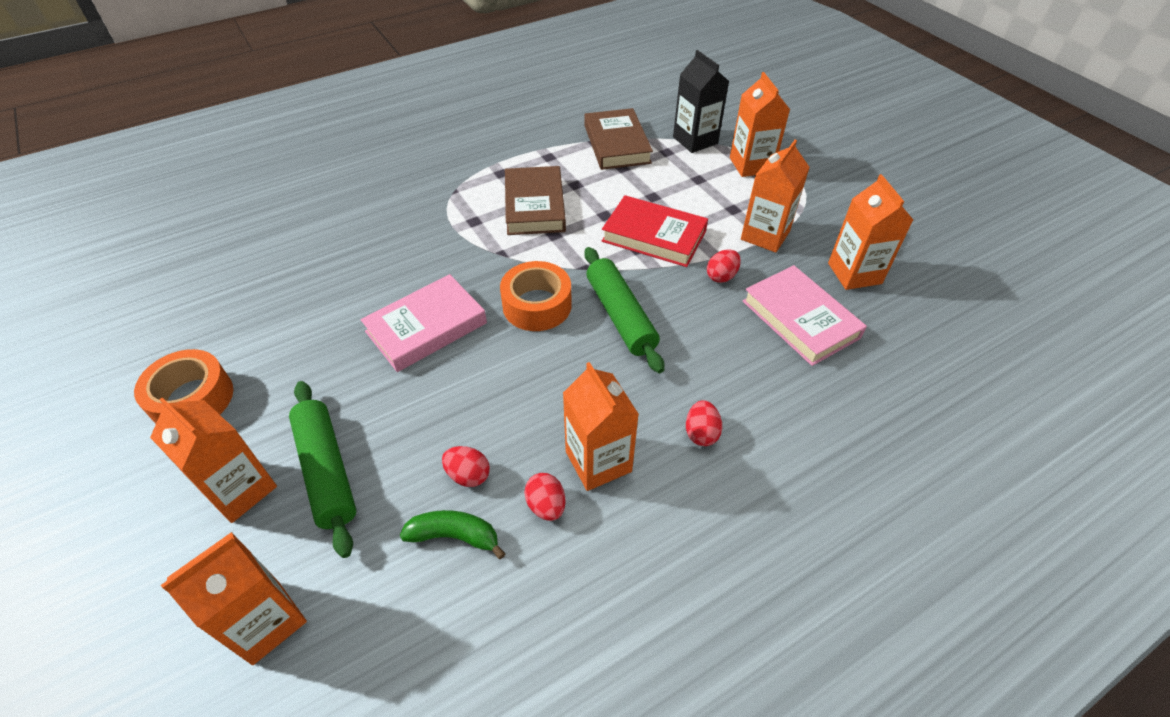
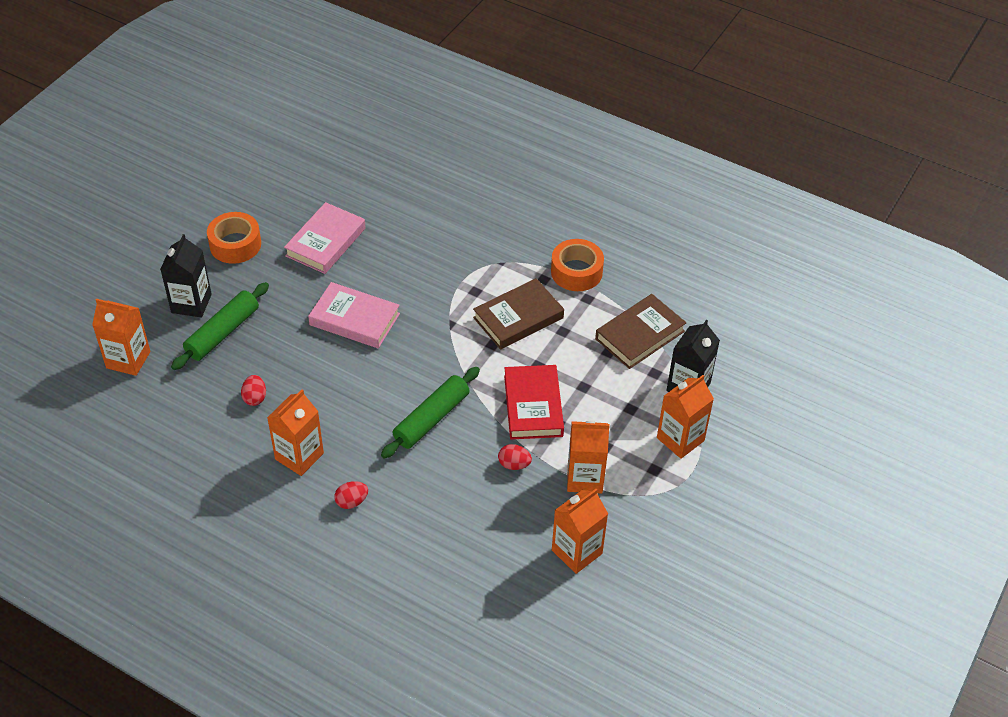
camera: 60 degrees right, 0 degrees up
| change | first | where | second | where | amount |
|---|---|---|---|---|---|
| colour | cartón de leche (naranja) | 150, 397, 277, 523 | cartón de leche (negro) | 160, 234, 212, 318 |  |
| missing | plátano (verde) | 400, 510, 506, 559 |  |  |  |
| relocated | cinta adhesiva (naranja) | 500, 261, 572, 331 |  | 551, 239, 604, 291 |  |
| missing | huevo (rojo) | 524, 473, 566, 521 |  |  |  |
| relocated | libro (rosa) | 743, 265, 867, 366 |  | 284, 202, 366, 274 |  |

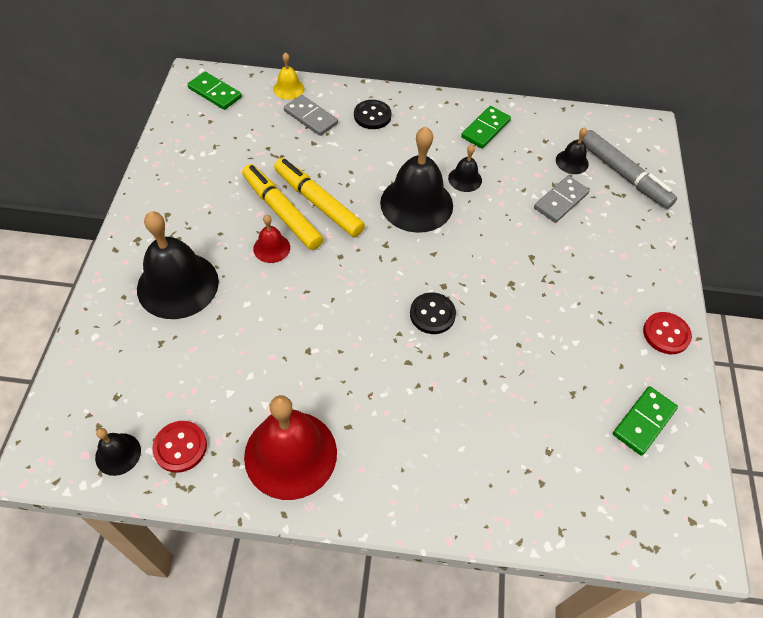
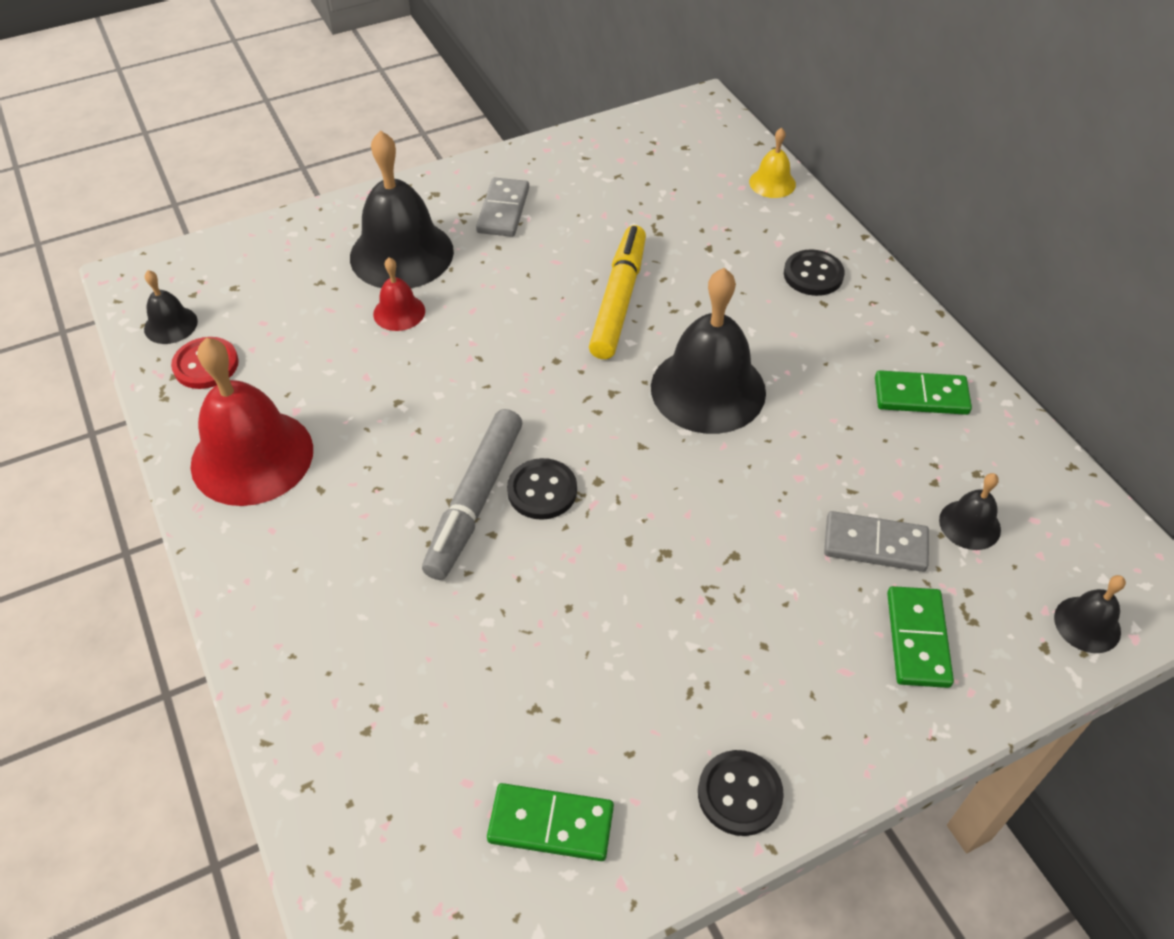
camera: 60 degrees right, 5 degrees down
| change | first | where | second | where | amount |
|---|---|---|---|---|---|
| relocated | ficha de dominó (verde) | 187, 72, 242, 110 |  | 887, 586, 954, 688 |  |
| missing | rotulador (amarillo) | 242, 164, 323, 250 |  |  |  |
| relocated | campana (rojo) | 253, 215, 290, 263 |  | 373, 257, 425, 331 |  |
| relocated | ficha de dominó (gris) | 284, 95, 338, 136 |  | 476, 177, 529, 237 |  |
| relocated | campana (negro) | 448, 145, 482, 192 |  | 1054, 575, 1126, 653 |  |
| relocated | rotulador (gris) | 582, 130, 677, 209 |  | 422, 409, 522, 580 |  |
| colour | botón (rojo) | 643, 312, 692, 354 | botón (negro) | 698, 750, 784, 836 |  |

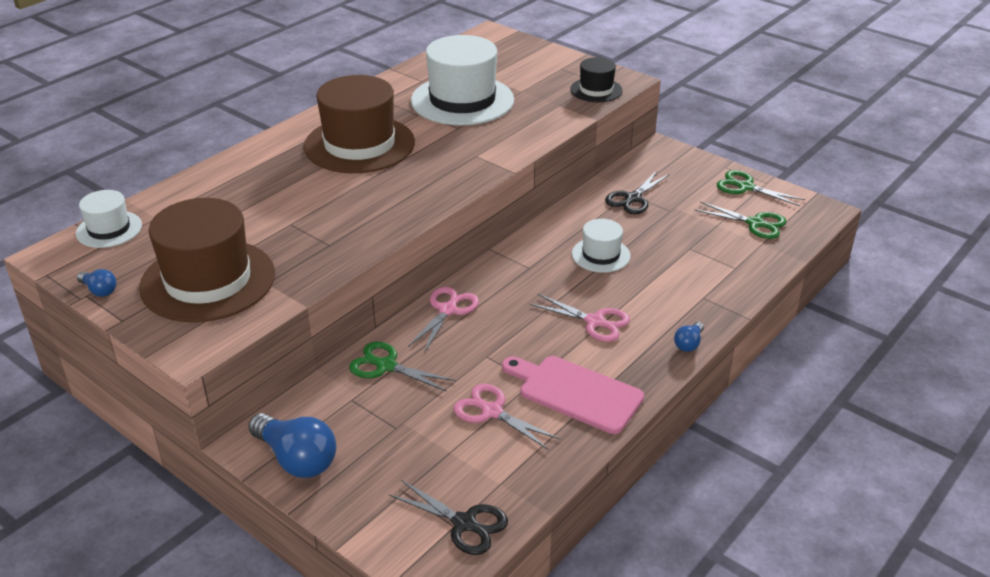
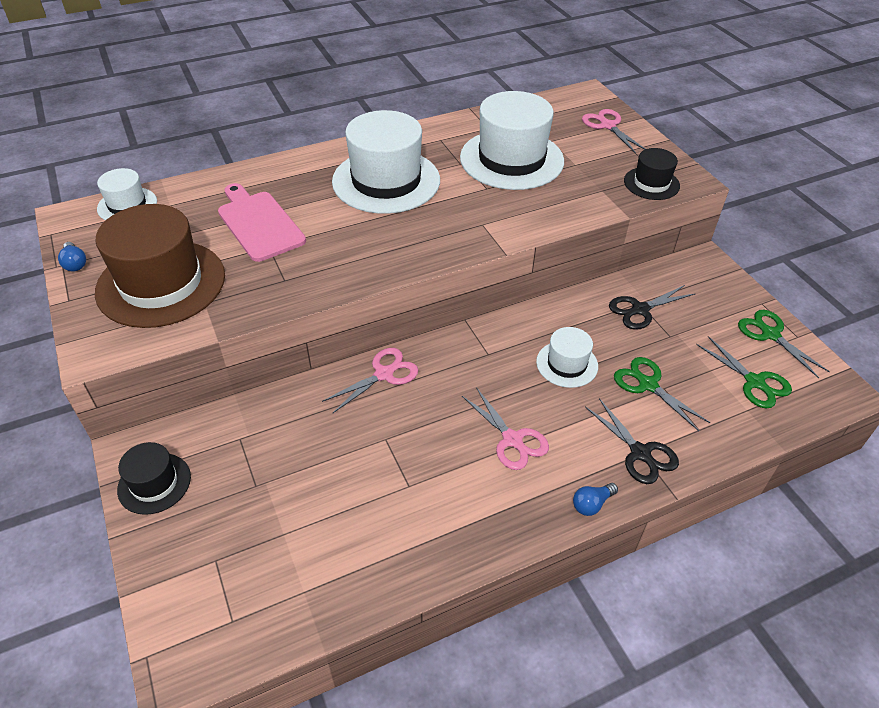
camera: 25 degrees right, 10 degrees up
| change | first | where | second | where | amount |
|---|---|---|---|---|---|
| exchanged | bombilla (azul) | 248, 413, 336, 478 | sombrero (negro) | 117, 442, 191, 515 |  |
| colour | sombrero (marrón) | 304, 75, 415, 173 | sombrero (blanco) | 332, 110, 440, 214 |  |
| relocated | tijeras (verde) | 349, 342, 456, 392 |  | 614, 357, 710, 431 |  |
| relocated | tijeras (negro) | 389, 480, 508, 555 |  | 585, 398, 679, 484 |  |
| relocated | tijeras (rosa) | 453, 384, 560, 450 |  | 582, 109, 645, 154 |  |
| relocated | tabla de cortar (rosa) | 502, 356, 644, 434 |  | 218, 183, 306, 262 |  |

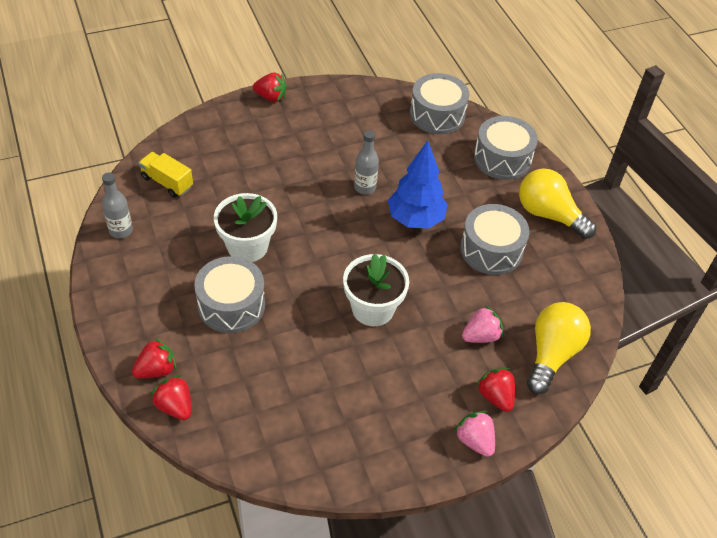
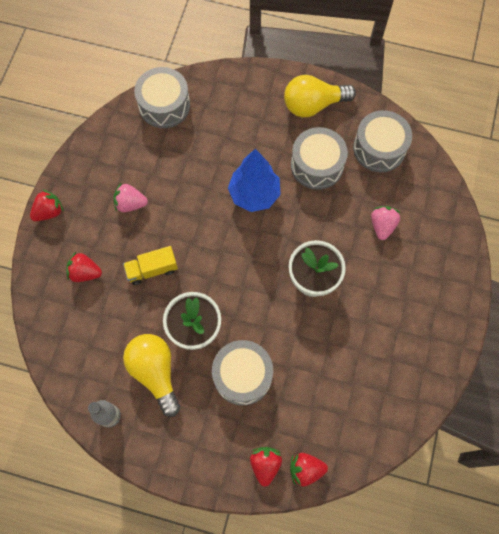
camera: 50 degrees left, 20 degrees up
| change | first | where | second | where | amount |
|---|---|---|---|---|---|
| relocated | camión (amarillo) | 138, 152, 193, 197 |  | 123, 246, 178, 285 |  |
| missing | botella (gris) | 354, 130, 379, 194 |  |  |  |
| relocated | fresa (rosa) | 454, 411, 495, 457 |  | 113, 182, 148, 212 |  |
| relocated | tambor (gris) | 474, 116, 538, 180 |  | 353, 110, 412, 172 |  |
| relocated | fresa (rojo) | 476, 368, 515, 412 |  | 66, 252, 102, 282 |  |
| relocated | bombilla (amarillo) | 527, 302, 591, 394 |  | 123, 334, 180, 417 |  |

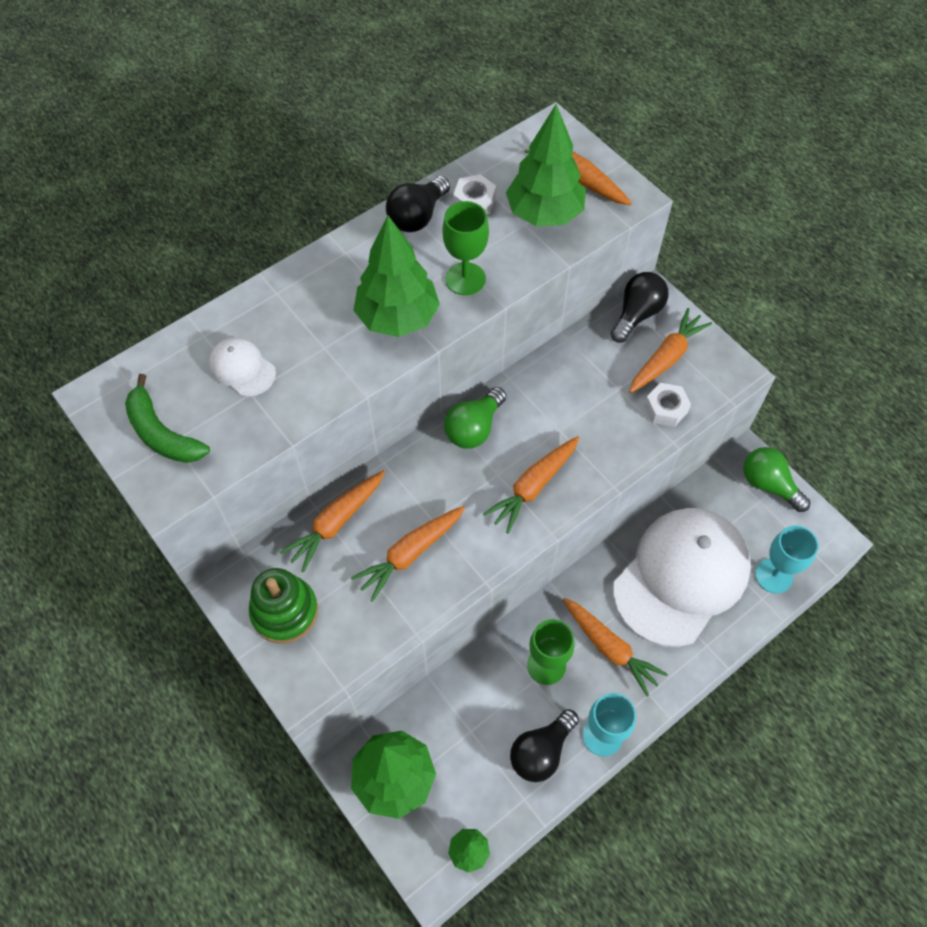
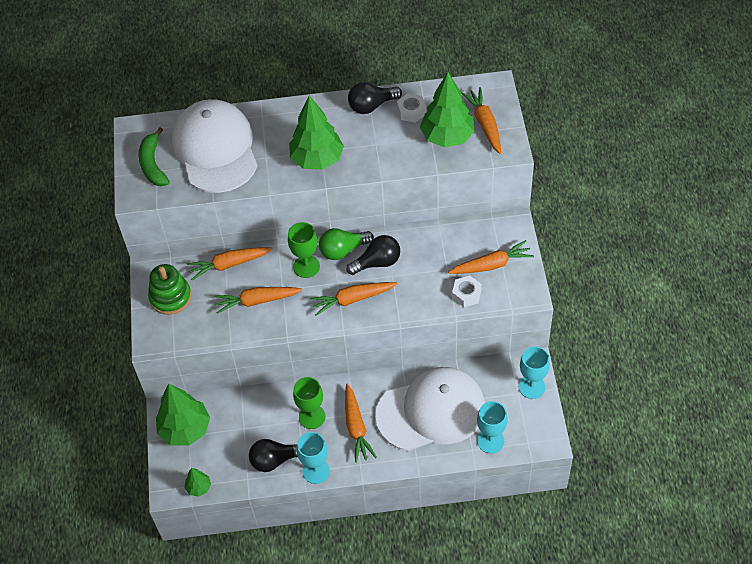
camera: 35 degrees right, 5 degrees down
| change | first | where | second | where | amount |
|---|---|---|---|---|---|
| size | gorra (blanco) | 209, 337, 276, 397 |  | 172, 99, 257, 193 | x2.43 |
| relocated | copa (verde) | 442, 201, 489, 295 |  | 288, 222, 320, 278 |  |
| relocated | bombilla (negro) | 611, 272, 669, 343 |  | 346, 235, 400, 275 |  |
| exchanged | bombilla (verde) | 743, 447, 810, 512 | copa (turquesa) | 519, 346, 550, 399 |  |

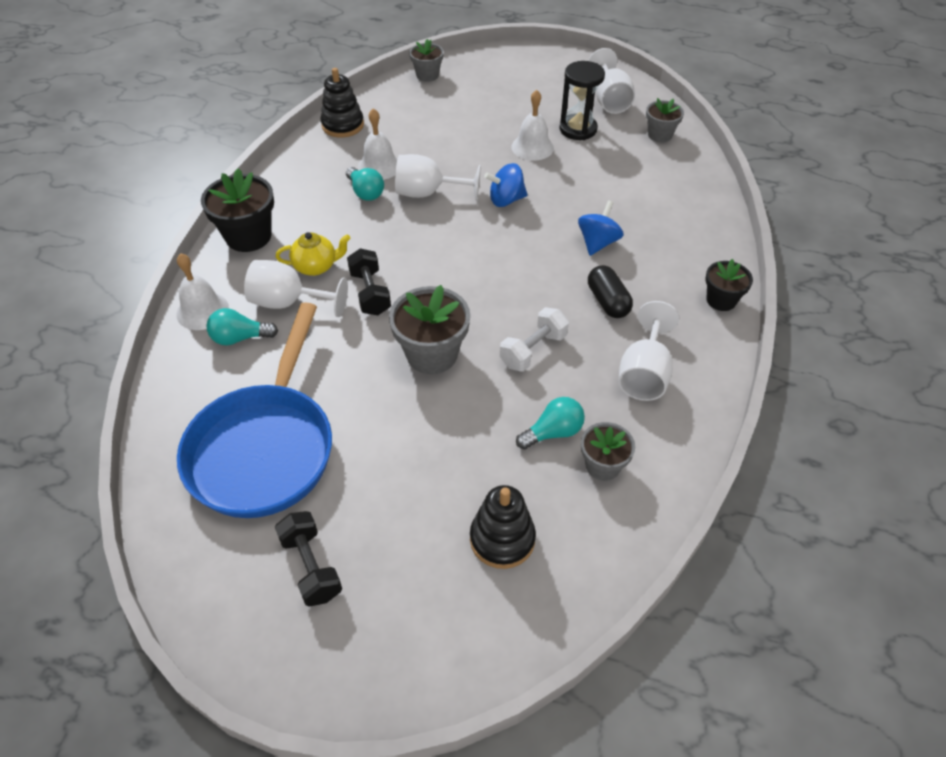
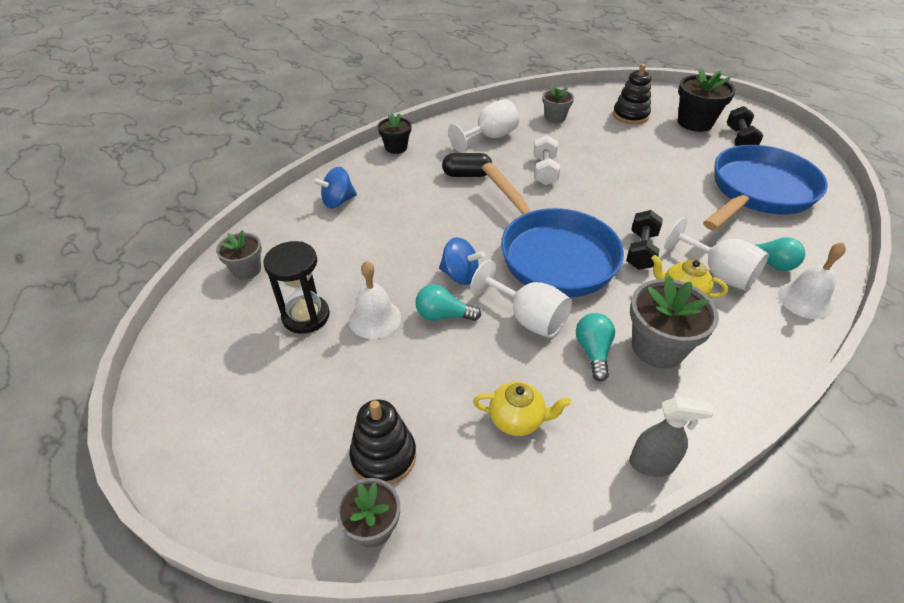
camera: 145 degrees left, 5 degrees down
| change | first | where | second | where | amount |
|---|---|---|---|---|---|
| relocated | maceta (negro) | 201, 168, 274, 252 |  | 678, 68, 736, 132 |  |
| relocated | juguete apilable (negro) | 321, 68, 364, 138 |  | 349, 399, 416, 485 |  |
| missing | campana (blanco) | 358, 108, 398, 180 |  |  |  |
| relocated | maceta (gris) | 389, 285, 470, 374 |  | 630, 275, 719, 368 |  |
| spun | mancuerna (blanco) | 500, 307, 569, 372 |  | 534, 135, 560, 185 | 75 degrees counterclockwise |
| relocated | bombilla (turquesa) | 516, 397, 585, 449 |  | 415, 284, 481, 321 |  |
| relocated | peonza (azul) | 578, 200, 624, 256 |  | 312, 167, 357, 208 |  |
| missing | copa (blanco) | 588, 48, 635, 114 |  |  |  |
| spun | cápsula (negro) | 588, 265, 633, 318 |  | 442, 153, 492, 177 | 75 degrees clockwise |
| appeared |  |  | tetera (amarillo) | 473, 381, 571, 436 |  |
| appeared |  |  | sartén (azul) | 482, 163, 624, 297 |  |
| appeared |  |  | pulverizador (gris) | 629, 397, 714, 477 |  |

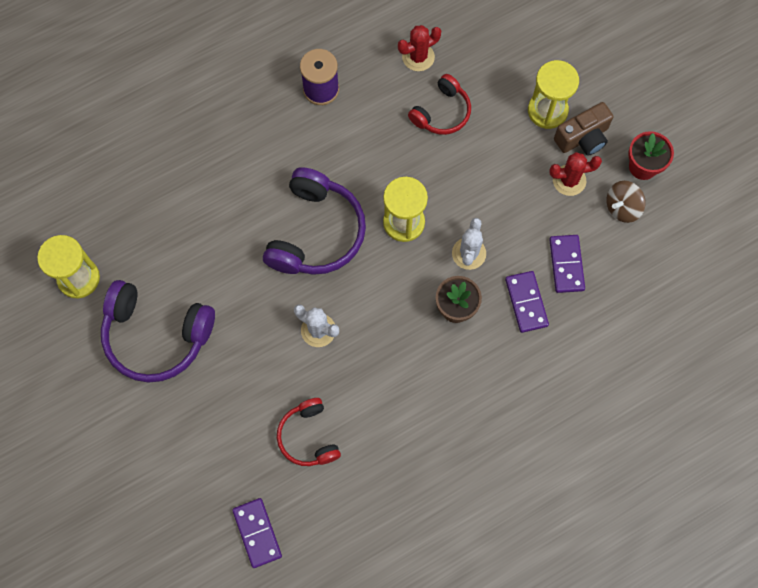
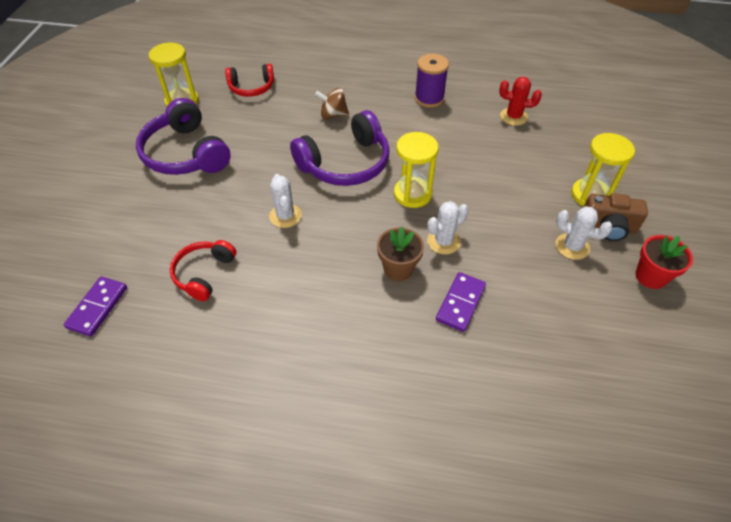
camera: 40 degrees right, 20 degrees down
| change | first | where | second | where | amount |
|---|---|---|---|---|---|
| relocated | auriculares (rojo) | 408, 74, 471, 135 |  | 225, 64, 274, 97 |  |
| colour | cactus (rojo) | 549, 152, 602, 196 | cactus (blanco) | 556, 206, 613, 260 |  |
| missing | ficha de dominó (morado) | 549, 235, 585, 293 |  |  |  |
| relocated | peonza (marrón) | 607, 181, 646, 223 |  | 315, 88, 349, 119 |  |

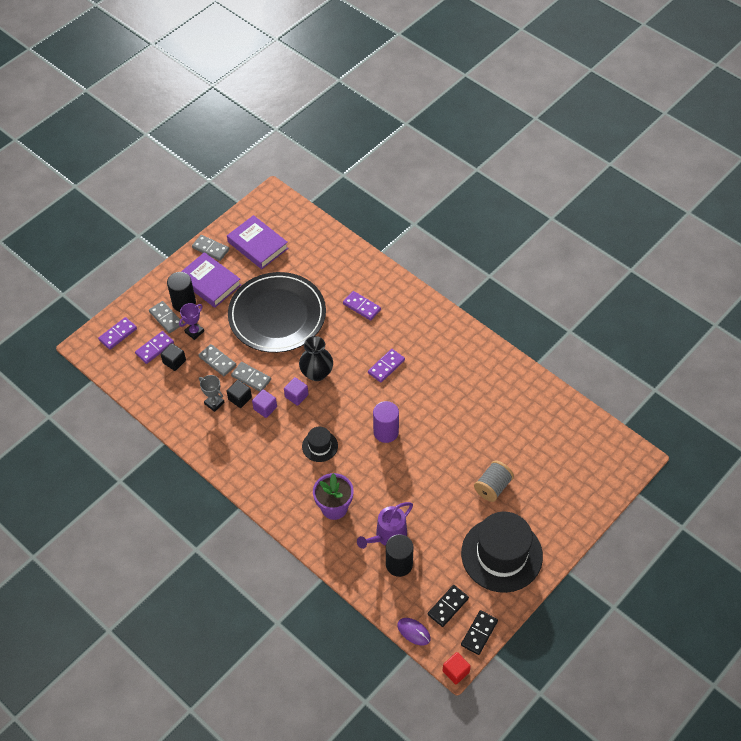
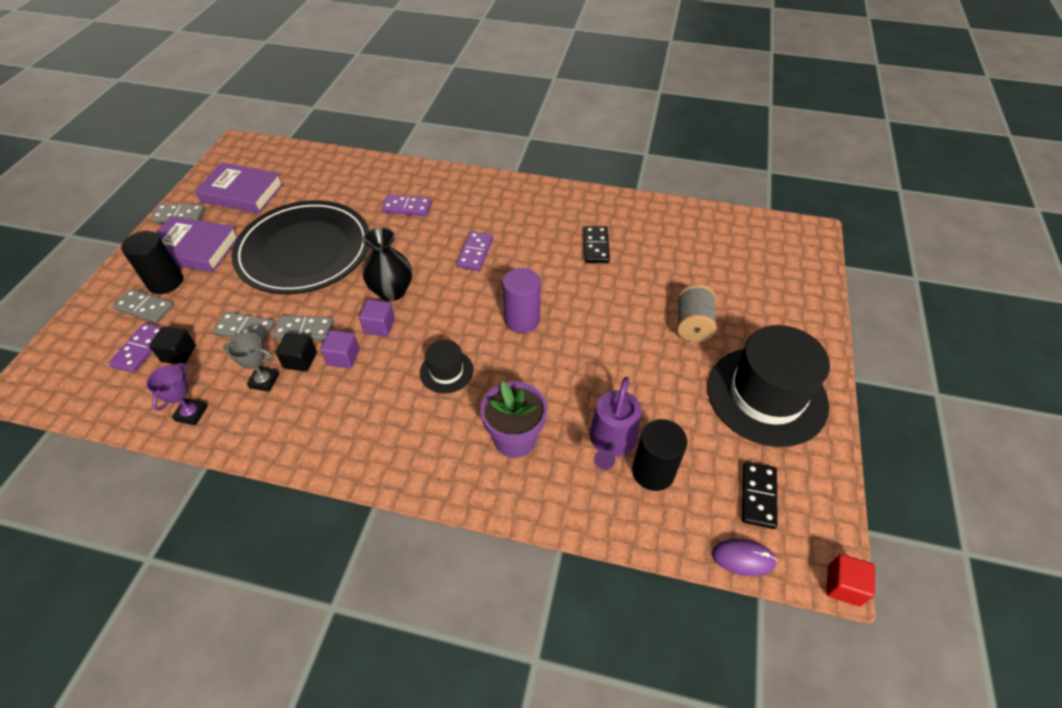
camera: 30 degrees left, 5 degrees down
| change | first | where | second | where | amount |
|---|---|---|---|---|---|
| missing | ficha de dominó (morado) | 98, 317, 137, 350 |  |  |  |
| relocated | trofeo (morado) | 179, 303, 204, 340 |  | 146, 363, 208, 425 |  |
| relocated | ficha de dominó (negro) | 461, 610, 498, 655 |  | 583, 226, 610, 263 |  |

